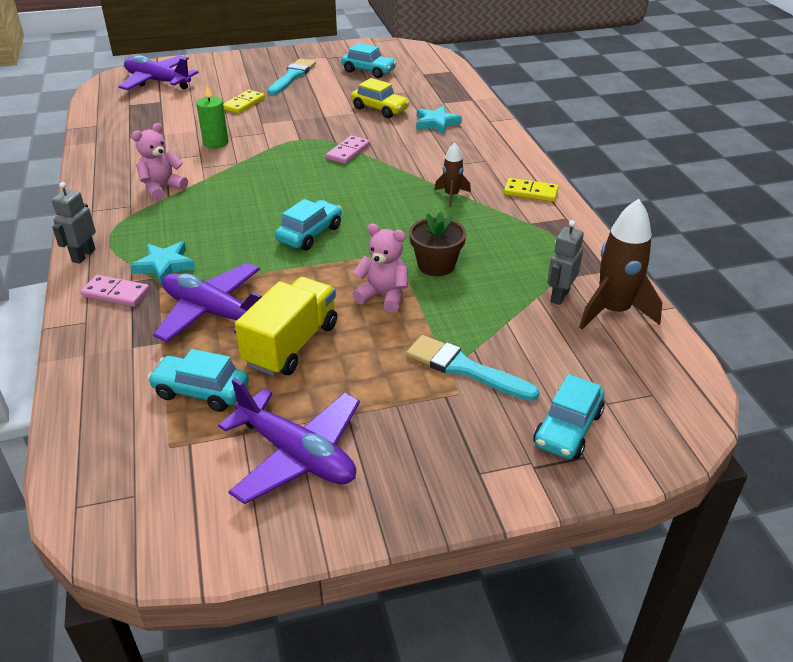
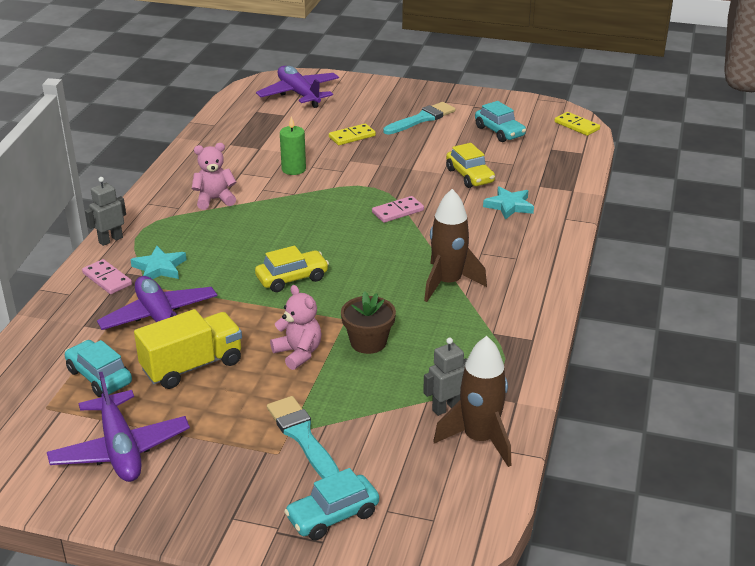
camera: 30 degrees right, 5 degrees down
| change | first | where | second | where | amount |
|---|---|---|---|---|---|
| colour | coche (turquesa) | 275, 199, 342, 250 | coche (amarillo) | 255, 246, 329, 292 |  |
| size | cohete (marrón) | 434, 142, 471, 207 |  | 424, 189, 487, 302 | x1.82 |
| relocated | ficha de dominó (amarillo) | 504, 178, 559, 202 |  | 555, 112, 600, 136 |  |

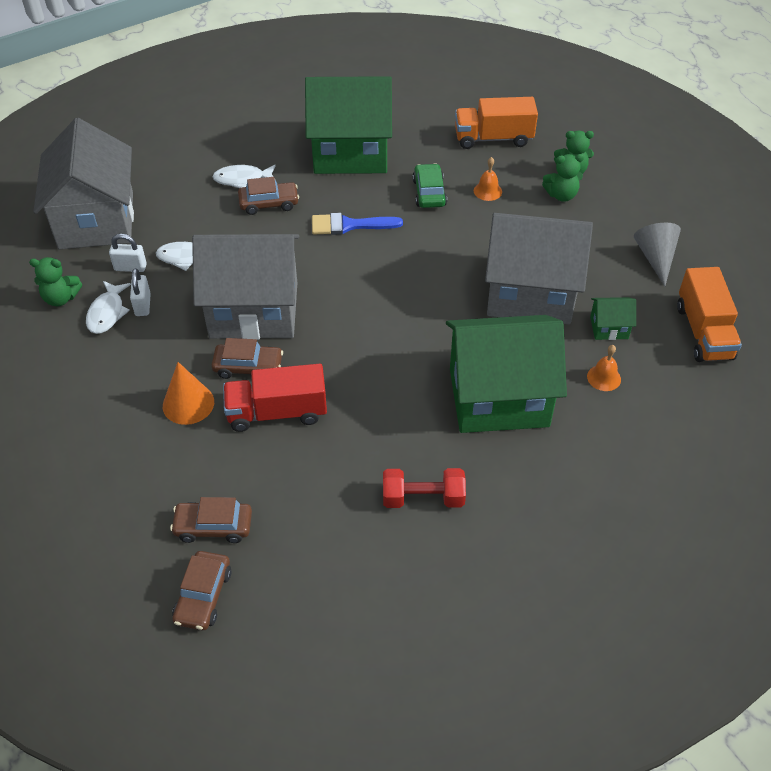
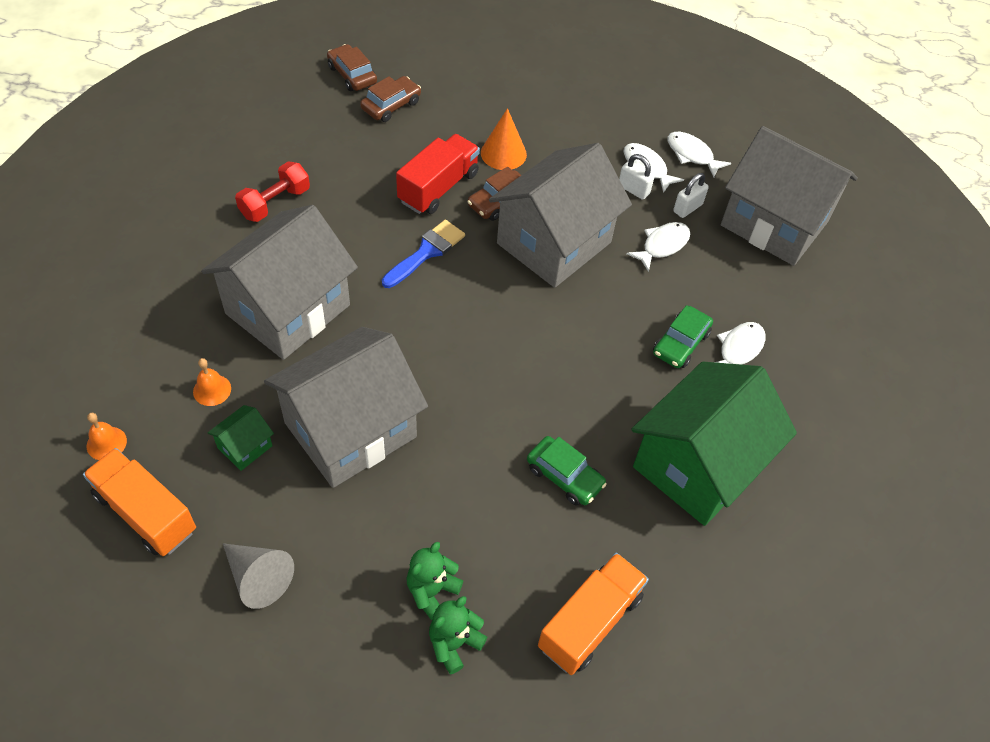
camera: 130 degrees right, 5 degrees up
| change | first | where | second | where | amount |
|---|---|---|---|---|---|
| exchanged | osito (verde) | 29, 257, 82, 306 | pez (blanco) | 667, 132, 731, 177 |  |
| colour | coche (marrón) | 238, 177, 299, 215 | coche (verde) | 653, 305, 713, 368 |  |
| relocated | pincel (azul) | 312, 213, 403, 235 |  | 382, 220, 465, 288 |  |
| colour | casa (verde) | 446, 315, 567, 433 | casa (gris) | 201, 205, 358, 360 |  |
| relocated | campana (naranja) | 474, 157, 502, 201 |  | 87, 413, 127, 460 |  |

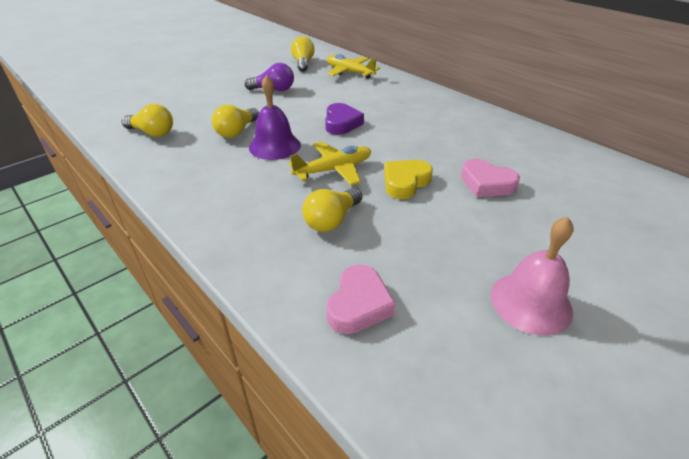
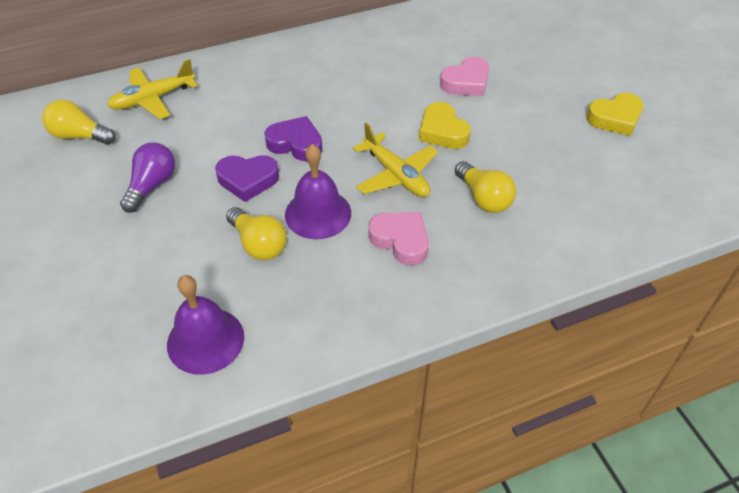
camera: 70 degrees left, 10 degrees up
| change | first | where | second | where | amount |
|---|---|---|---|---|---|
| exchanged | bombilla (amarillo) | 122, 104, 173, 137 | campana (morado) | 167, 275, 244, 375 |  |
| spun | avión (amarillo) | 289, 142, 371, 185 |  | 353, 123, 438, 197 | 150 degrees clockwise |
| relocated | corazón (rosa) | 326, 265, 396, 334 |  | 368, 212, 429, 266 |  |
| exchanged | campana (rosa) | 491, 217, 574, 335 | corazón (amarillo) | 586, 93, 644, 136 |  |
| appeared |  |  | corazón (morado) | 215, 155, 279, 202 |  |

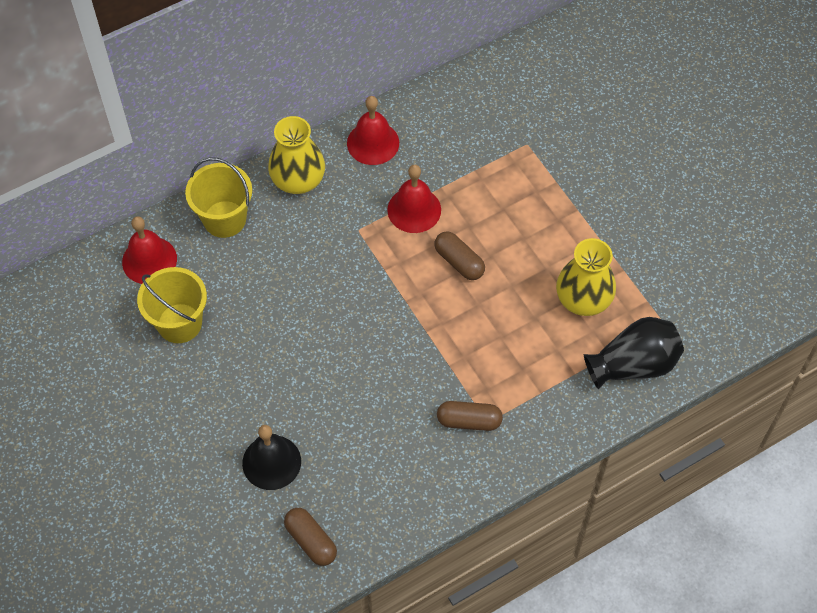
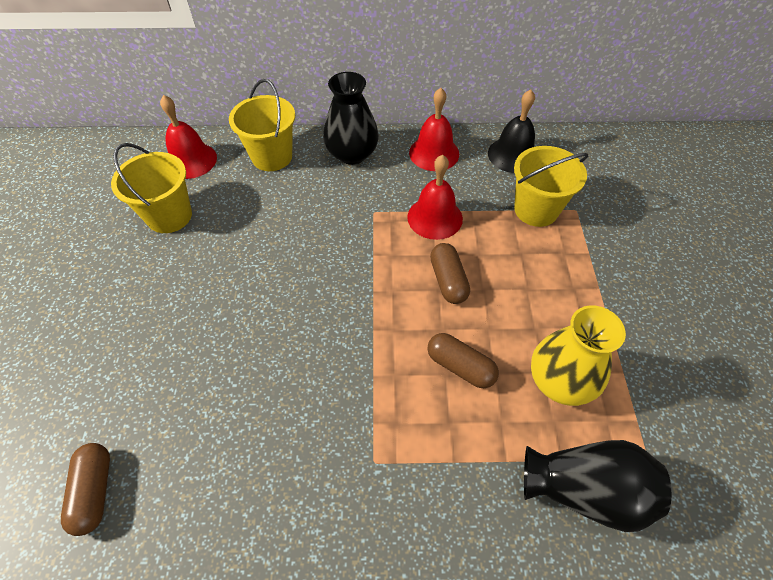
camera: 30 degrees right, 5 degrees down
| change | first | where | second | where | amount |
|---|---|---|---|---|---|
| relocated | campana (negro) | 242, 425, 301, 490 |  | 488, 89, 535, 173 |  |
| colour | florero (amarillo) | 268, 116, 325, 194 | florero (negro) | 323, 72, 379, 165 |  |
| relocated | cápsula (marrón) | 437, 401, 503, 431 |  | 428, 333, 499, 388 |  |
| appeared |  |  | balde (amarillo) | 514, 146, 588, 227 |  |

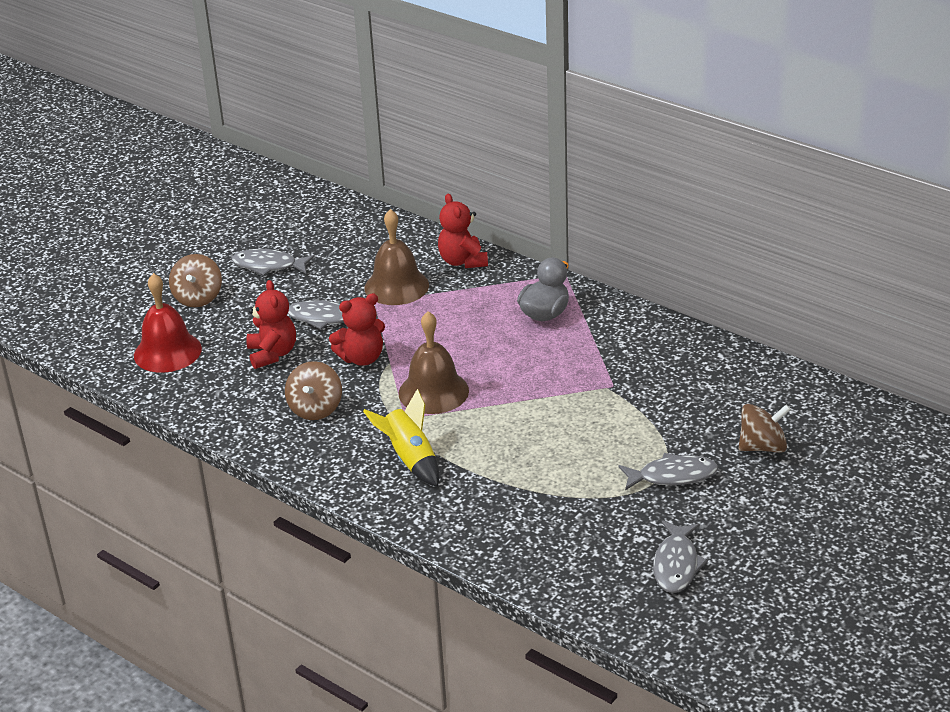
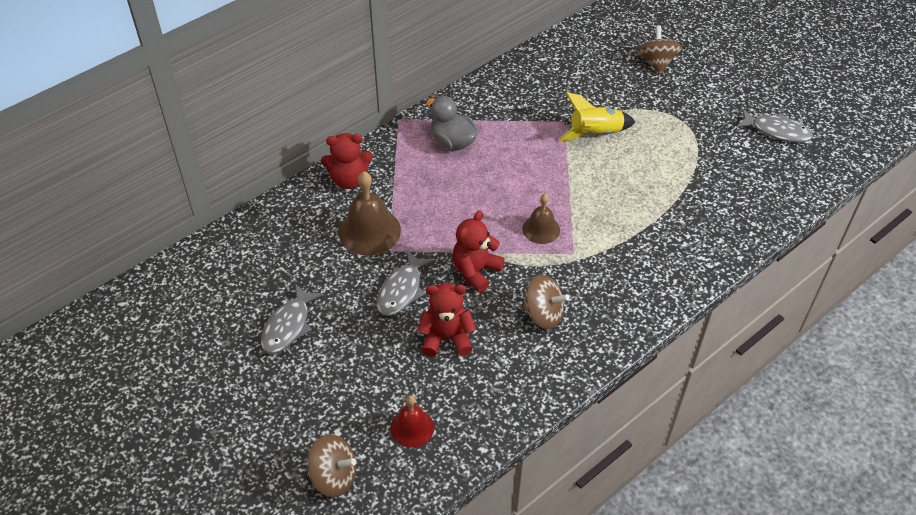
camera: 80 degrees left, 15 degrees up
| change | first | where | second | where | amount |
|---|---|---|---|---|---|
| size | campana (rojo) | 134, 273, 202, 372 |  | 390, 395, 434, 447 | x0.61 |
| relocated | peonza (marrón) | 169, 254, 222, 307 |  | 307, 434, 357, 497 |  |
| spun | osito (rojo) | 329, 293, 385, 366 |  | 452, 210, 504, 293 | 135 degrees counterclockwise |
| relocated | cohete (amarillo) | 363, 389, 439, 487 |  | 559, 92, 635, 141 |  |
| size | campana (marrón) | 399, 311, 469, 414 |  | 522, 194, 560, 244 | x0.61 |
| missing | pez (gris) | 619, 453, 718, 490 |  |  |  |

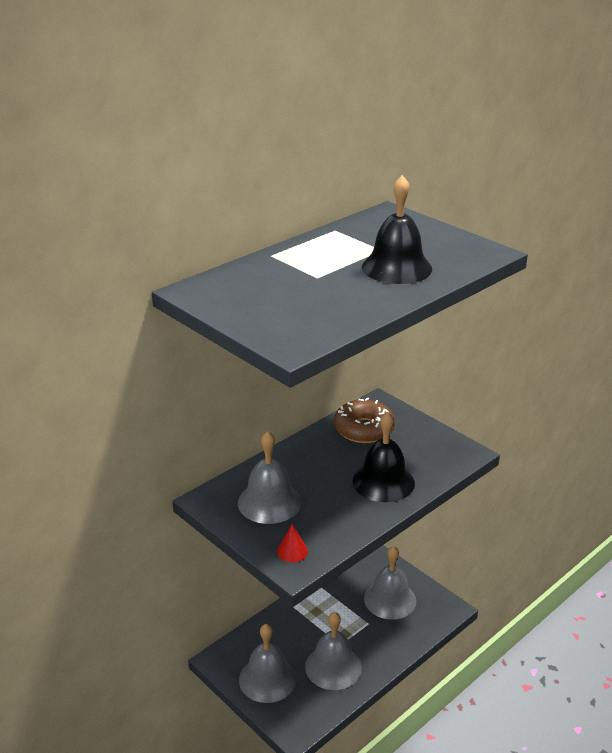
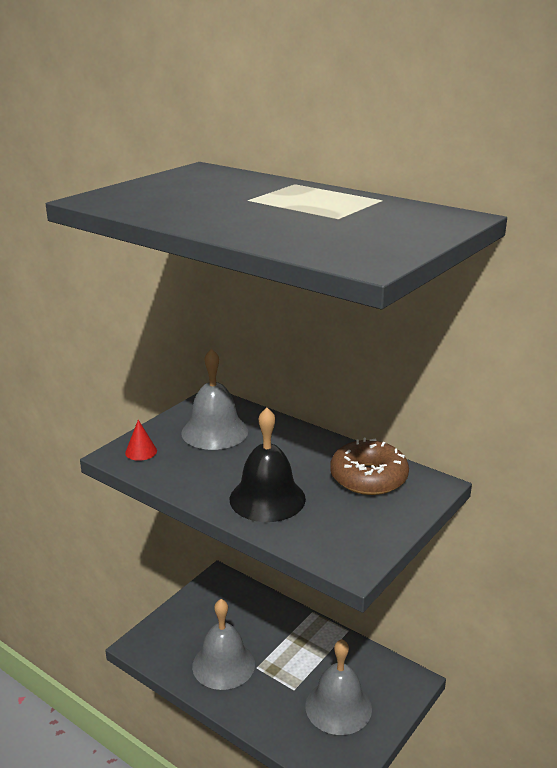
camera: 80 degrees right, 5 degrees down
| change | first | where | second | where | amount |
|---|---|---|---|---|---|
| missing | campana (gris) | 239, 624, 296, 703 |  |  |  |
| missing | campana (negro) | 362, 175, 432, 284 |  |  |  |

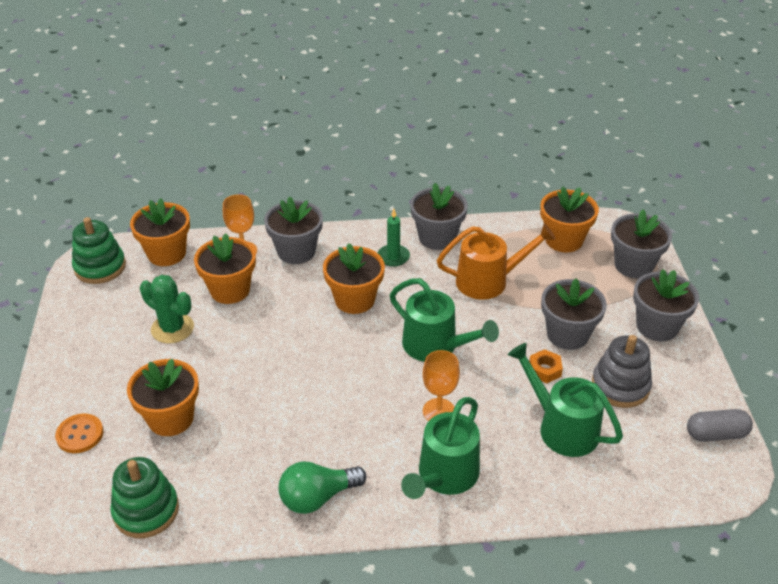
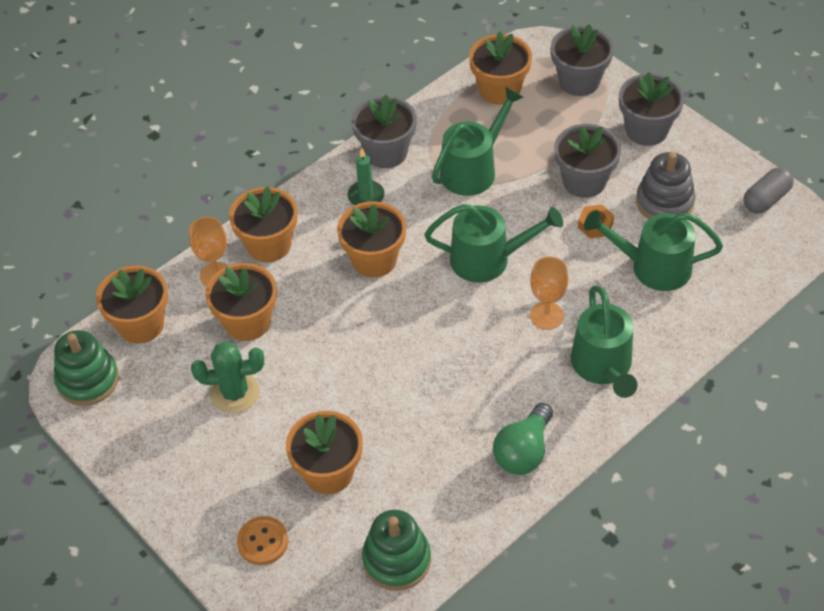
camera: 35 degrees left, 10 degrees up
| change | first | where | second | where | amount |
|---|---|---|---|---|---|
| colour | maceta (gris) | 264, 196, 323, 264 | maceta (naranja) | 229, 187, 297, 262 |  |
| colour | regadera (naranja) | 437, 224, 556, 300 | regadera (verde) | 432, 87, 524, 196 |  |

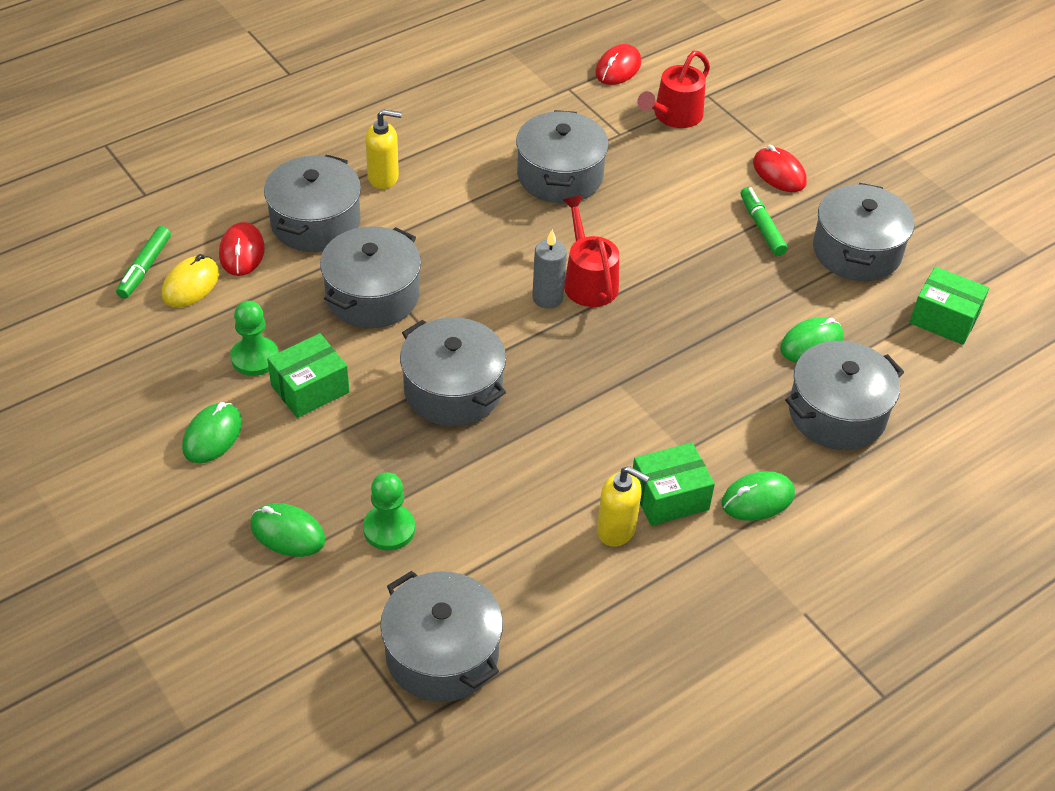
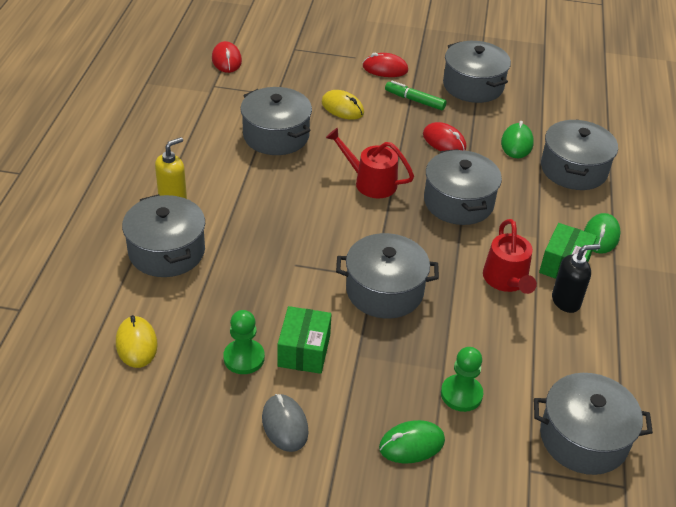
camera: 45 degrees left, 5 degrees down
| change | first | where | second | where | amount |
|---|---|---|---|---|---|
| missing | rotulador (verde) | 116, 226, 171, 299 |  |  |  |
| colour | ratón (verde) | 182, 402, 242, 463 | ratón (gris) | 262, 394, 309, 452 |  |
| relocated | ratón (rojo) | 219, 222, 265, 276 |  | 423, 122, 466, 151 |  |
| relocated | olla (gris) | 320, 226, 421, 328 |  | 424, 149, 502, 225 |  |
| missing | vela (gris) | 532, 229, 567, 309 |  |  |  |
| colour | dispensador de jabón (amarillo) | 597, 466, 650, 547 | dispensador de jabón (negro) | 552, 244, 600, 313 |  |
| relocated | regadera (rojo) | 637, 51, 710, 128 |  | 483, 219, 537, 294 |  |
| missing | caja (verde) | 910, 267, 989, 345 |  |  |  |
| appeared |  |  | ratón (amarillo) | 322, 90, 364, 120 |  |

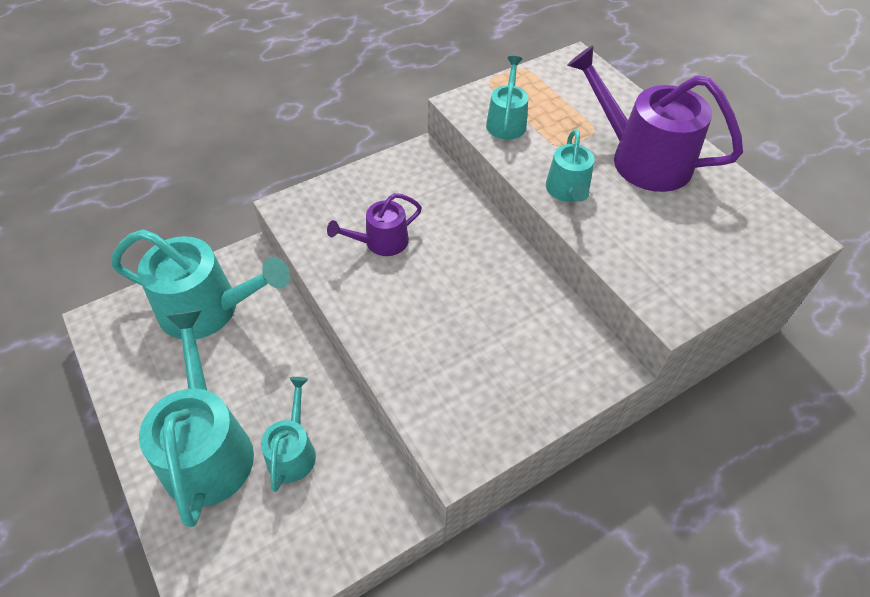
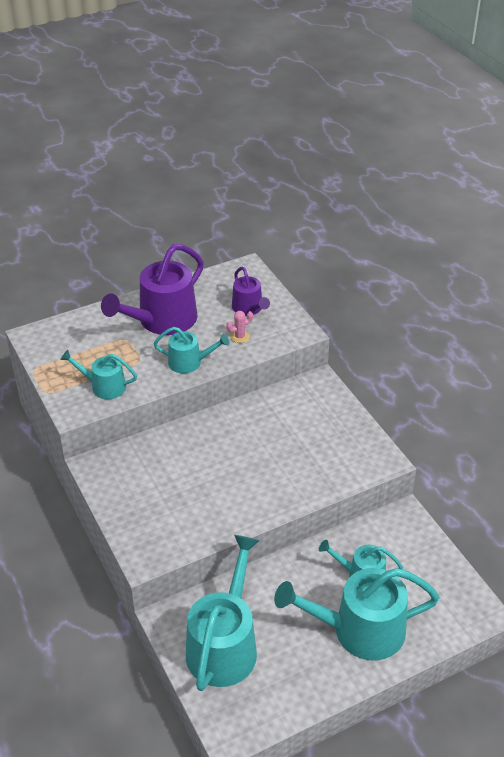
camera: 85 degrees left, 10 degrees down
| change | first | where | second | where | amount |
|---|---|---|---|---|---|
| relocated | regadera (morado) | 327, 193, 422, 256 |  | 232, 267, 270, 316 |  |
| appeared |  |  | cactus (rosa) | 226, 311, 253, 343 |  |

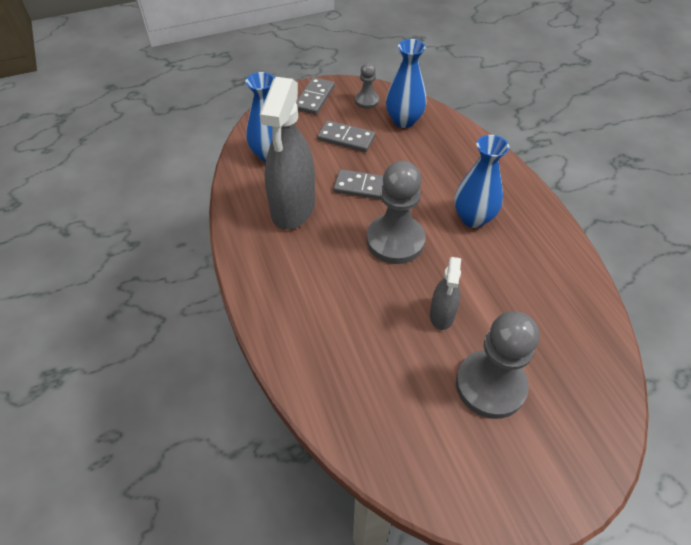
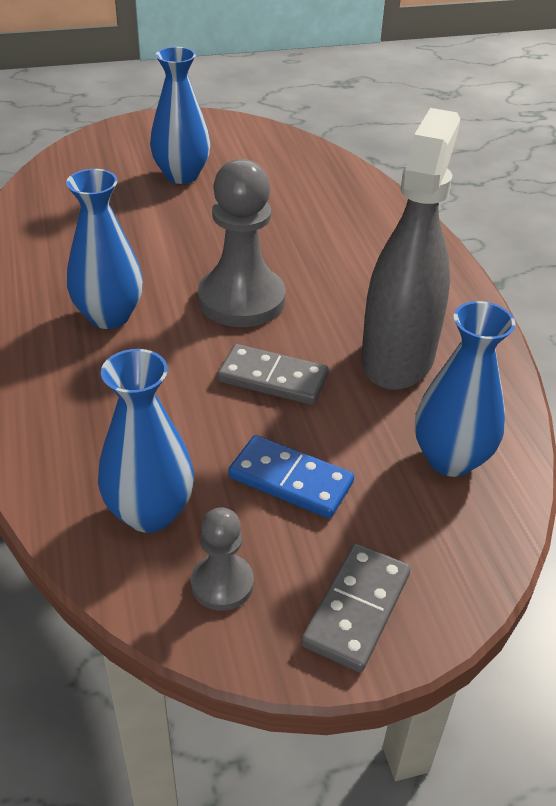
camera: 175 degrees left, 10 degrees down
| change | first | where | second | where | amount |
|---|---|---|---|---|---|
| colour | ficha de dominó (gris) | 317, 120, 375, 152 | ficha de dominó (azul) | 228, 435, 354, 519 |  |
| missing | pulverizador (gris) | 430, 257, 461, 330 |  |  |  |
| exchanged | peón (gris) | 456, 311, 539, 419 | florero (azul) | 150, 47, 210, 184 |  |

